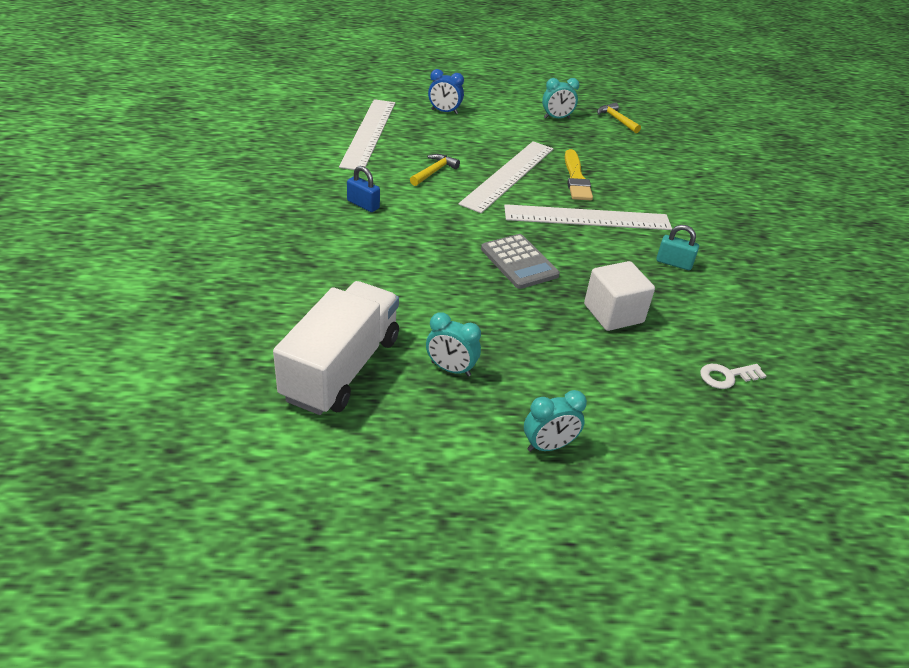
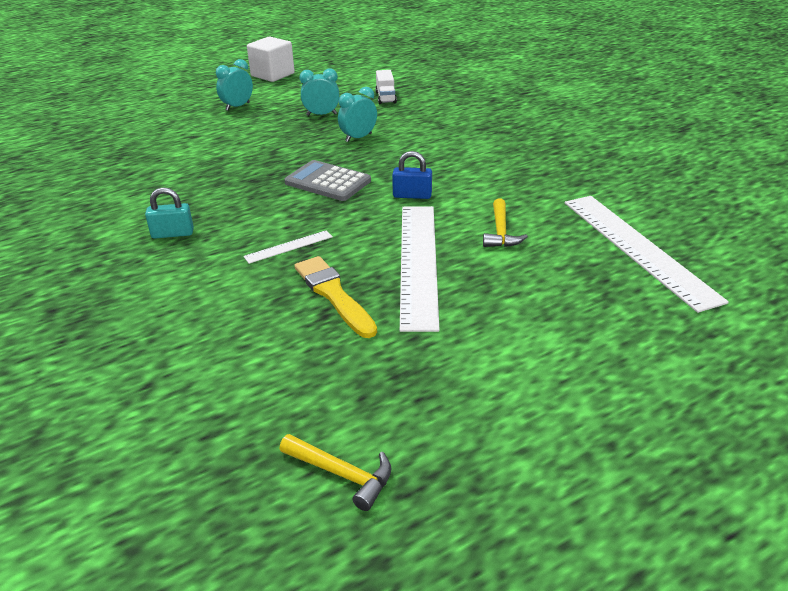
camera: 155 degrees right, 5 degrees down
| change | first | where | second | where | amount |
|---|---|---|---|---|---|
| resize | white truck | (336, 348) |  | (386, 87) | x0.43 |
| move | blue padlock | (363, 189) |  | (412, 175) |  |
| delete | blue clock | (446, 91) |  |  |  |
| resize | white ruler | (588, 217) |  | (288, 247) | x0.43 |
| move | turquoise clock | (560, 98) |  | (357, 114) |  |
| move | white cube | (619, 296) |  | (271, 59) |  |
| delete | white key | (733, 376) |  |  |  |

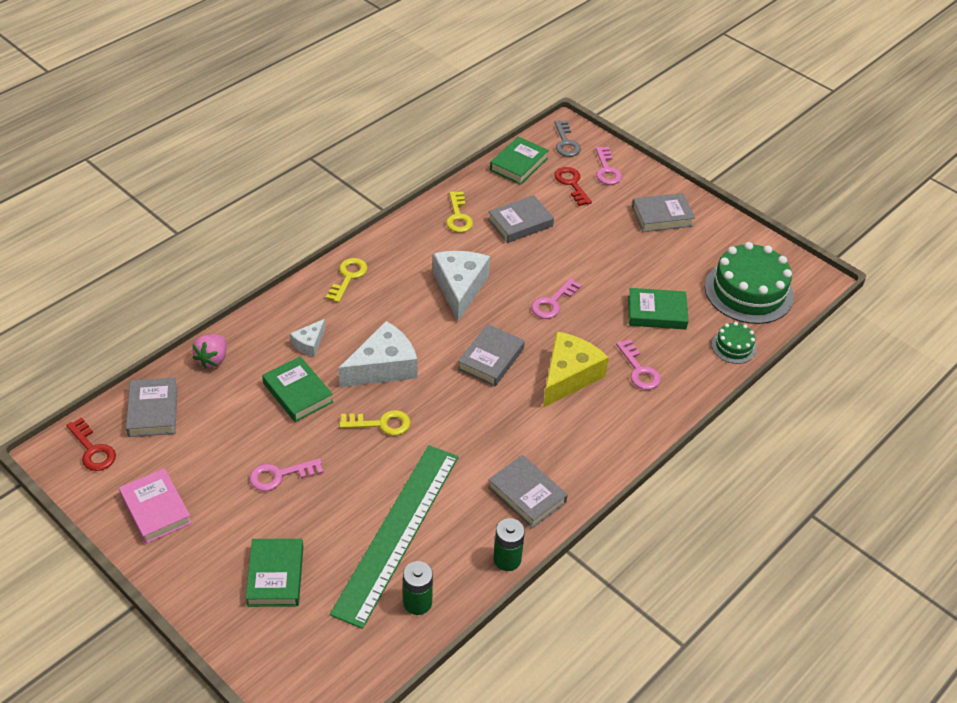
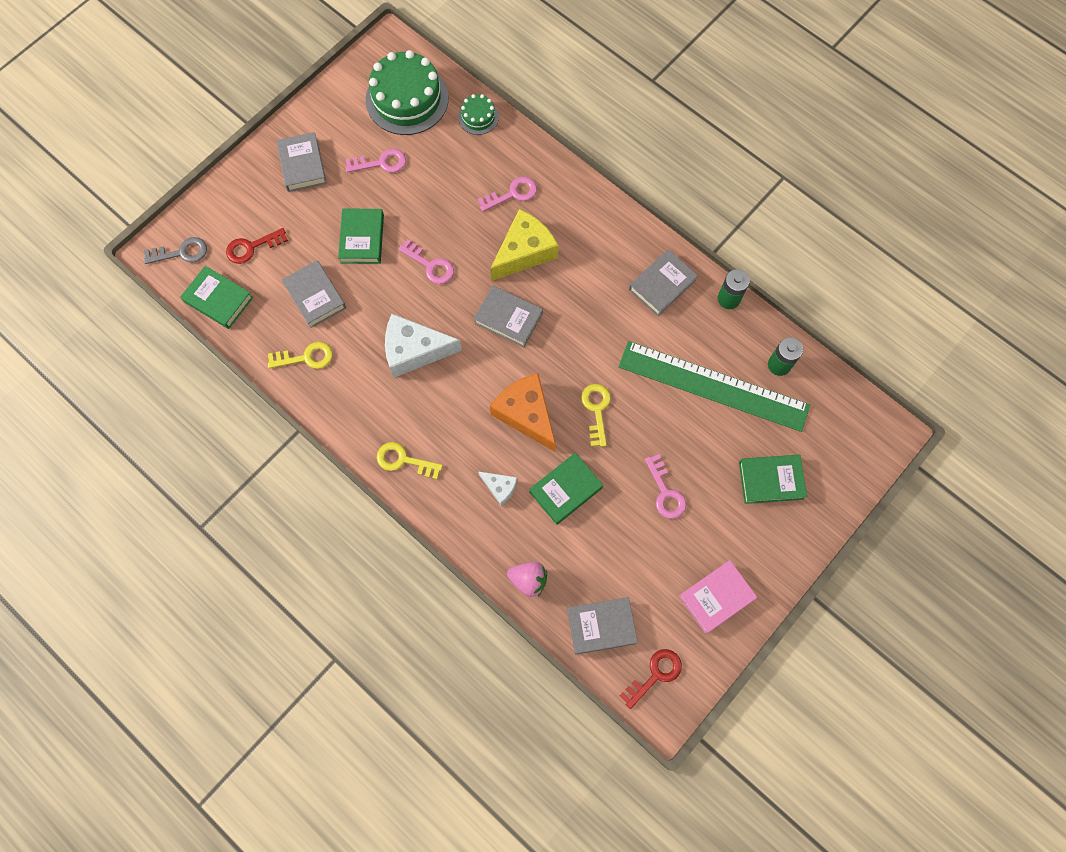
camera: 90 degrees left, 25 degrees up
| change | first | where | second | where | amount |
|---|---|---|---|---|---|
| recolor | white cheese | (378, 354) | orange cheese | (523, 412) |  |
| rotate | yellow cheese | (576, 370) |  | (524, 245) | 105 degrees clockwise |
| move | pink key | (609, 166) |  | (376, 160) |  |
| move | green book | (658, 308) |  | (361, 236) |  |

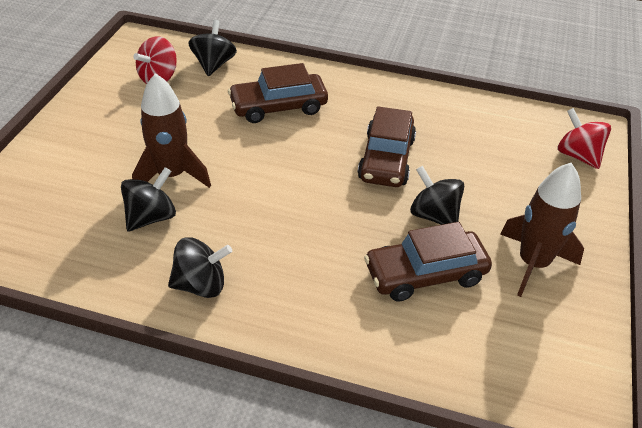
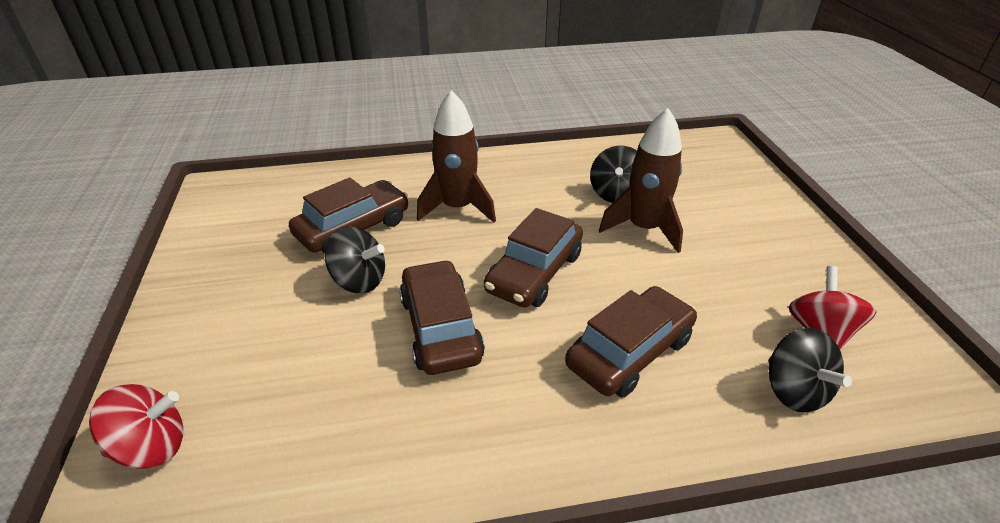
camera: 155 degrees right, 5 degrees down
| change | first | where | second | where | amount |
|---|---|---|---|---|---|
| delete | black spinning top | (200, 267) |  |  |  |
| move | brown rocket | (542, 230) |  | (456, 156) |  |
| rotate | red spinning top | (584, 138) |  | (136, 426) | 45 degrees counterclockwise |
| insert |  |  | brown car | (533, 257) |  |

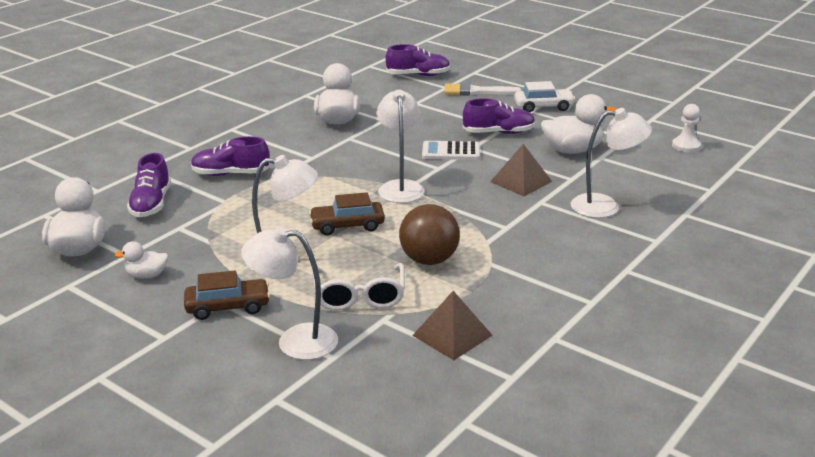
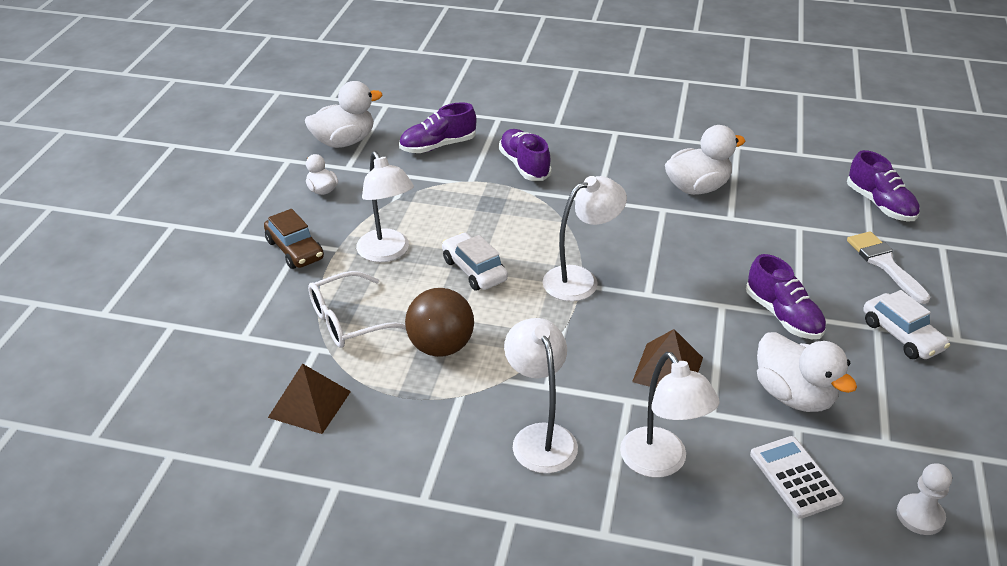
camera: 65 degrees right, 10 degrees up
| change | first | where | second | where | amount |
|---|---|---|---|---|---|
| move | white lamp | (289, 293) |  | (541, 395) |  |
| recolor | brown car | (347, 213) | white car | (475, 261) |  |
| move | white calculator | (451, 150) |  | (797, 477) |  |

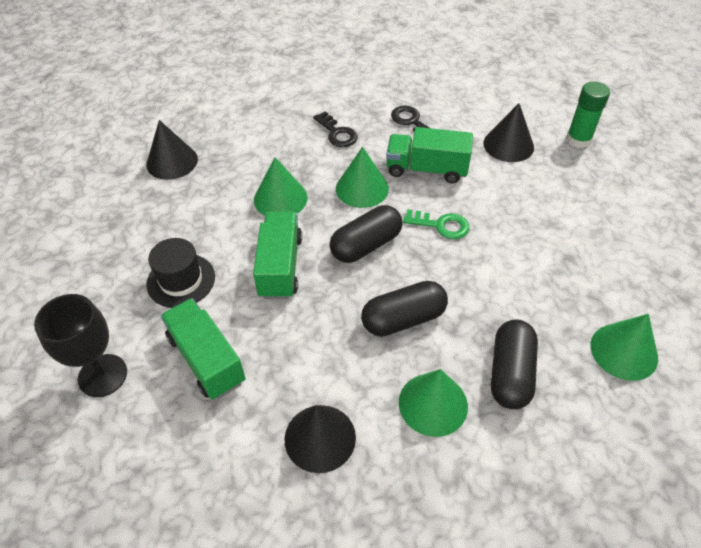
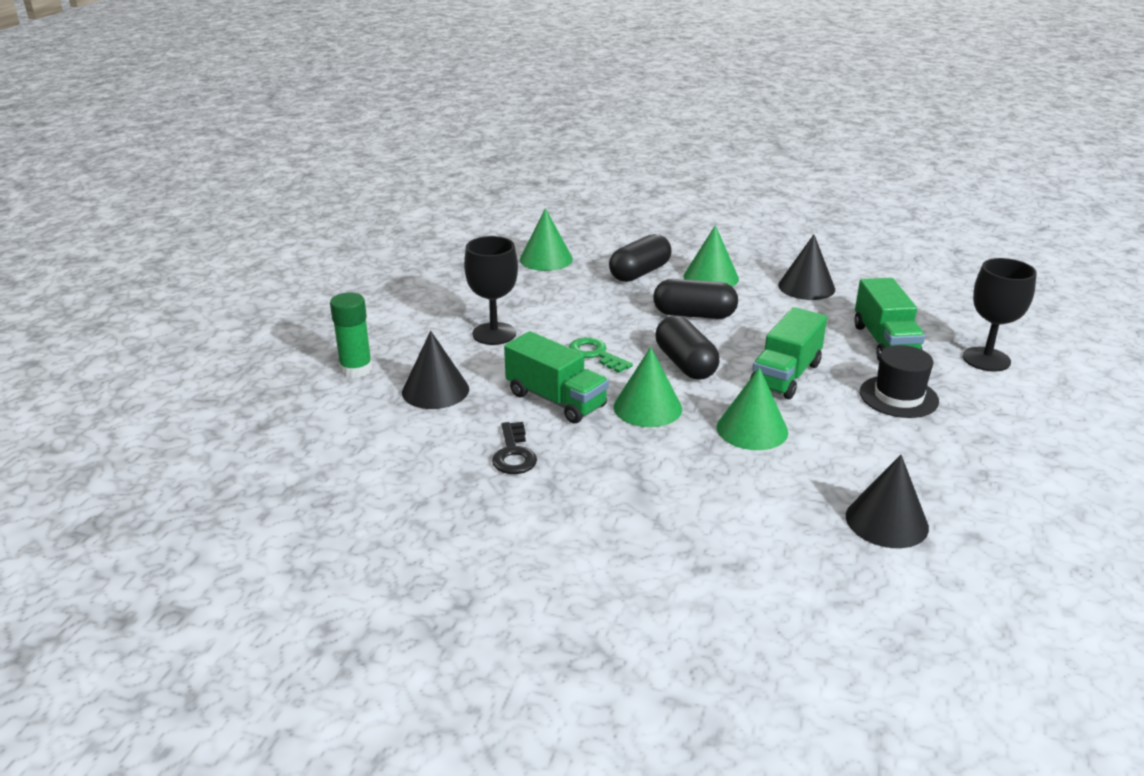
camera: 150 degrees left, 20 degrees down
| change | first | where | second | where | amount |
|---|---|---|---|---|---|
| delete | black key | (335, 129) |  |  |  |
| rotate | black capsule | (366, 234) |  | (688, 348) | 75 degrees clockwise |
| insert |  |  | black goblet | (491, 290) |  |

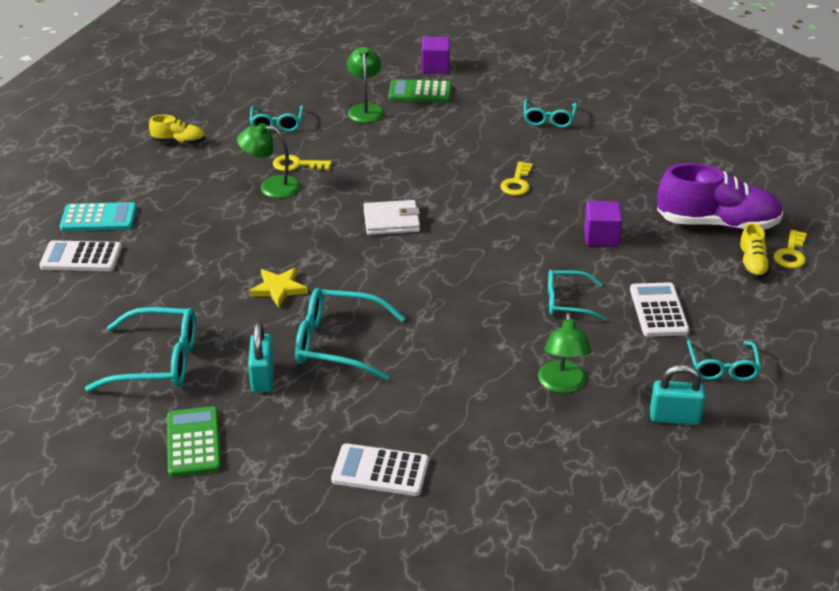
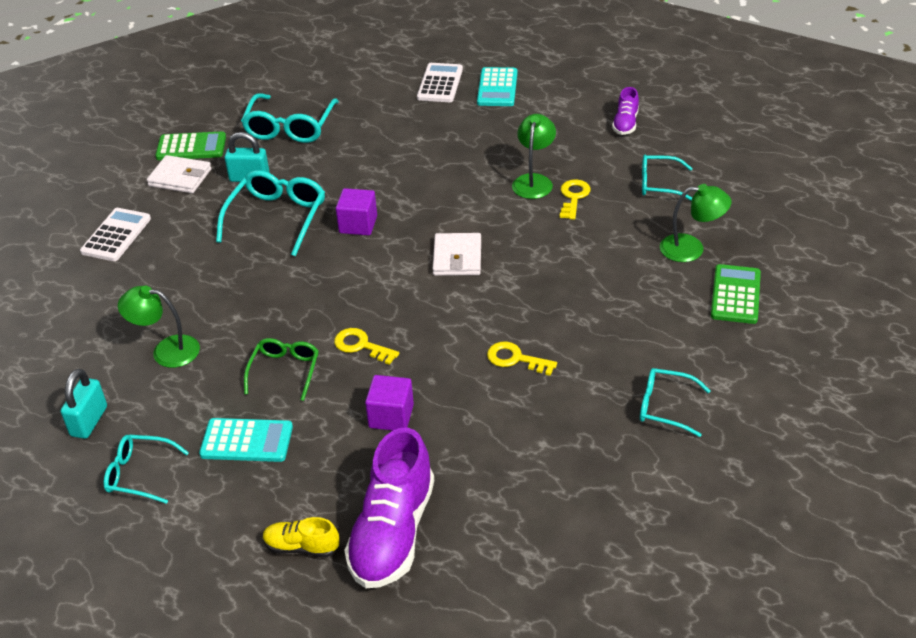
camera: 100 degrees right, 5 degrees up
| change | first | where | second | where | amount |
|---|---|---|---|---|---|
| recolor | yellow shoe | (177, 130) | purple shoe | (625, 111) |  |
| delete | yellow star | (278, 288) |  |  |  |
| move | purple cube | (436, 55) |  | (356, 211) |  |
| recolor | turquoise glasses | (577, 295) | green glasses | (281, 369) |  |
| recolor | white calculator | (659, 309) | turquoise calculator | (246, 440) |  |
| move | yellow key | (790, 249) |  | (366, 346) |  |
| insert |  |  | white wallet | (179, 174) |  |

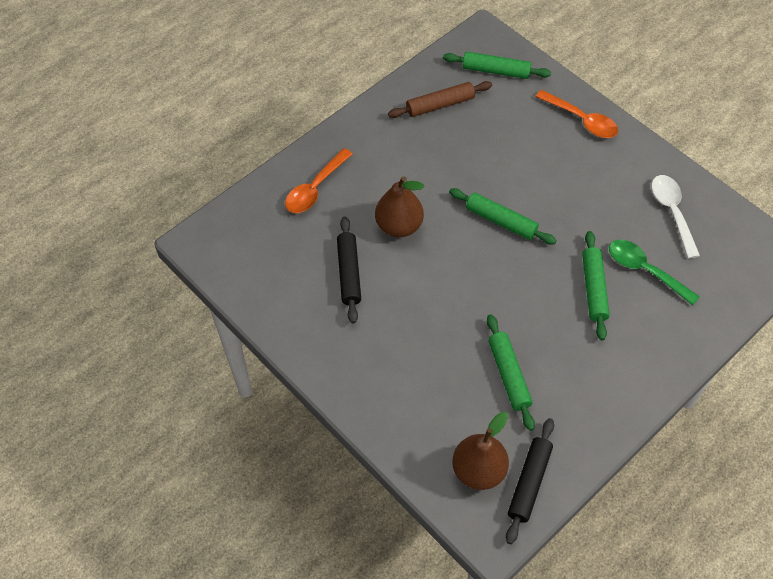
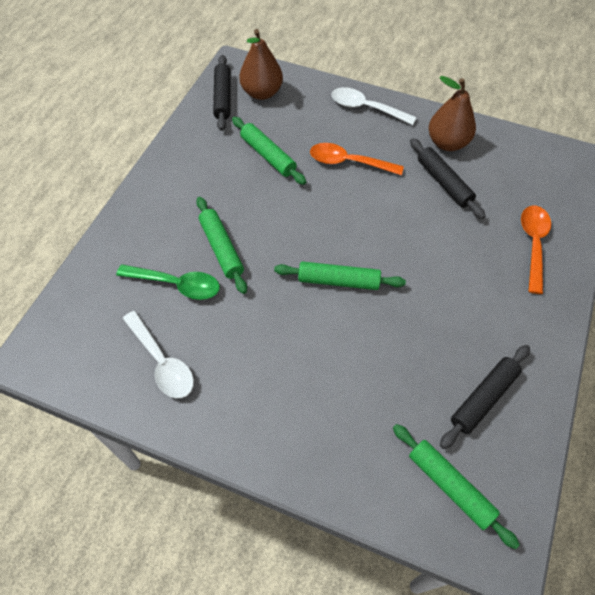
camera: 155 degrees right, 0 degrees up
| change | first | where | second | where | amount |
|---|---|---|---|---|---|
| move | brown pear | (399, 206) |  | (452, 113) |  |
| recolor | brown rolling pin | (440, 99) | black rolling pin | (485, 397) |  |
| rotate | green rolling pin | (497, 65) |  | (456, 486) | 60 degrees clockwise |
| move | orange spoon | (577, 114) |  | (357, 159) |  |
| insert |  |  | white spoon | (374, 106) |  |

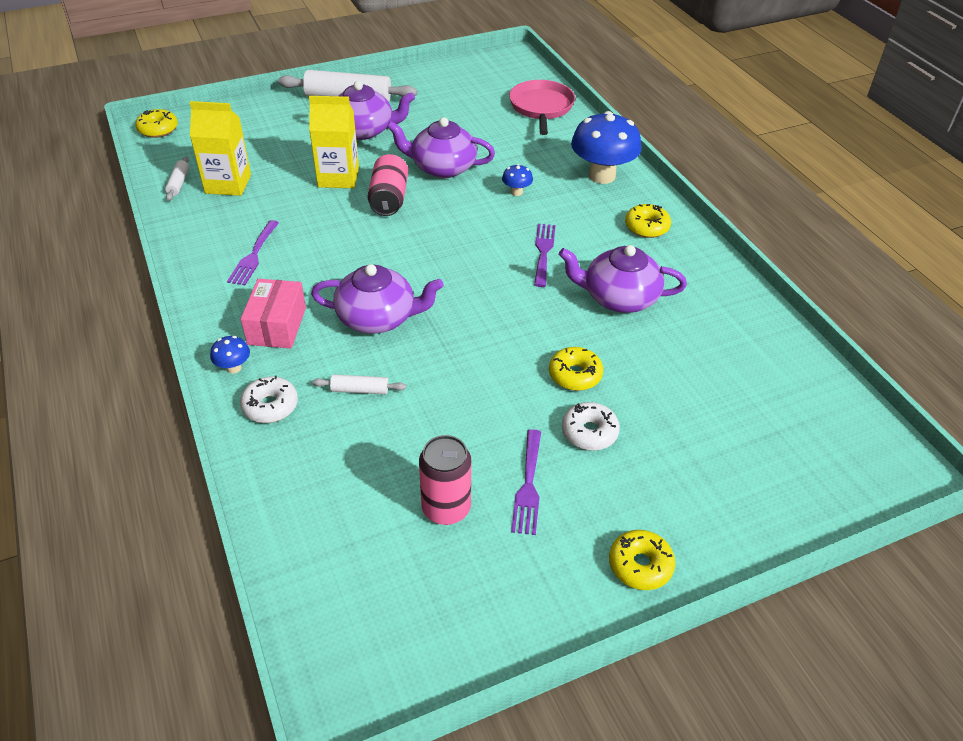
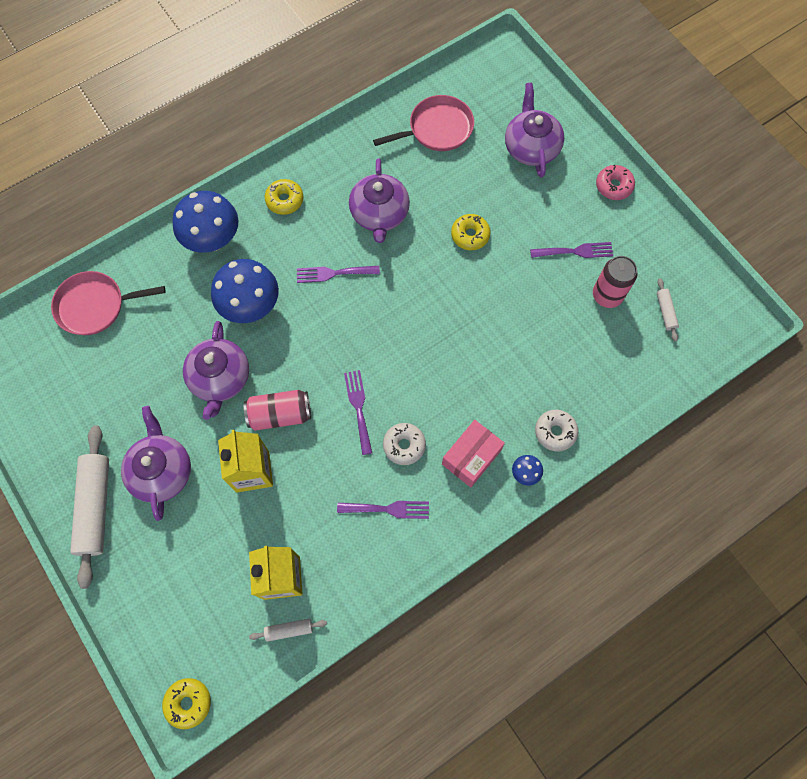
camera: 100 degrees left, 25 degrees up
| change | first | where | second | where | amount |
|---|---|---|---|---|---|
| rotate | pink box | (273, 313) |  | (473, 453) | 45 degrees counterclockwise |
| move | purple teapot | (377, 299) |  | (534, 130) |  |
| move | white rolling pin | (359, 384) |  | (668, 310) |  |
| resize | blue mushroom | (517, 180) |  | (245, 291) | x2.27 |
| move | white donut | (591, 426) |  | (404, 444) |  |
| recolor | yellow donut | (642, 560) | pink donut | (615, 182) |  |
| insert |  |  | purple fork | (358, 412) |  |
| insert |  |  | pink pan | (423, 123) |  |

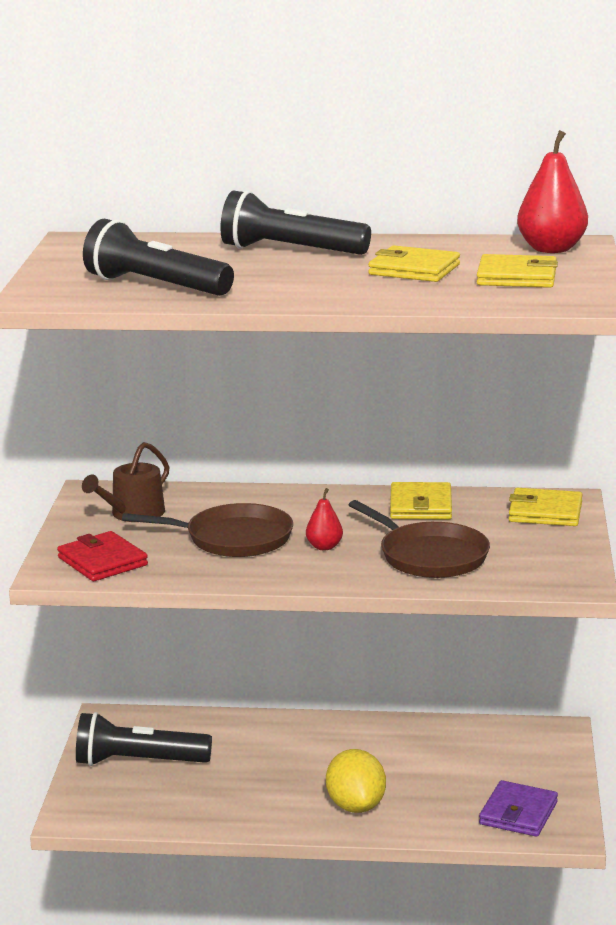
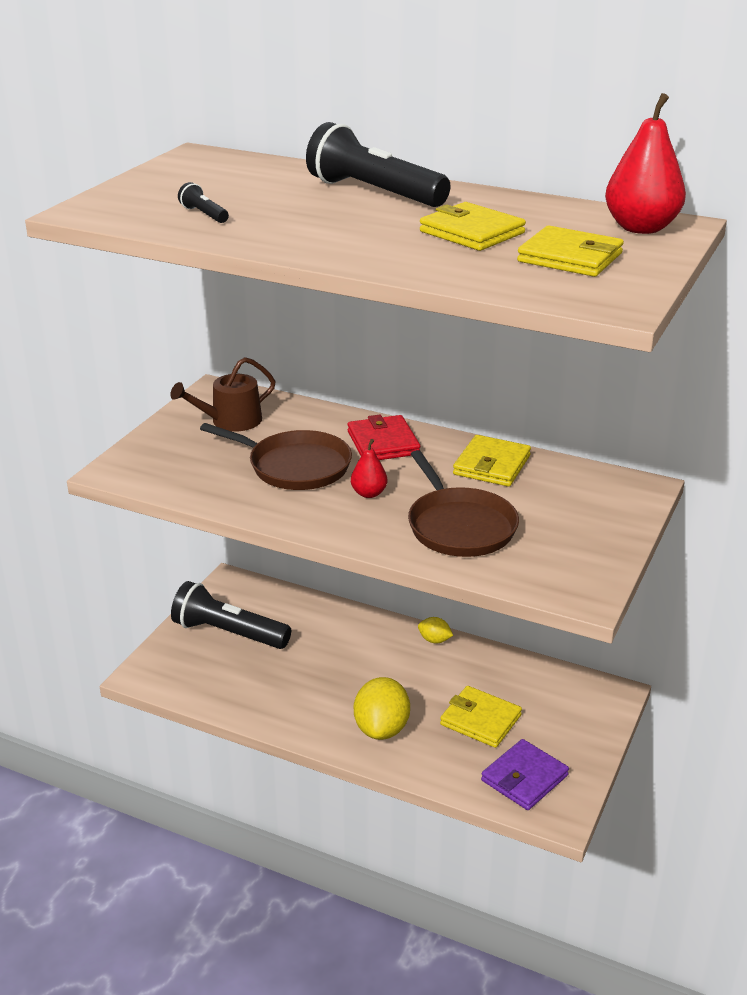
camera: 20 degrees right, 10 degrees up
| change | first | where | second | where | amount |
|---|---|---|---|---|---|
| move | red wallet | (102, 556) |  | (383, 437) |  |
| resize | black flashlight | (158, 257) |  | (203, 202) | x0.42 |
| move | yellow wallet | (546, 507) |  | (481, 717) |  |
| insert |  |  | yellow lemon | (435, 630) |  |

